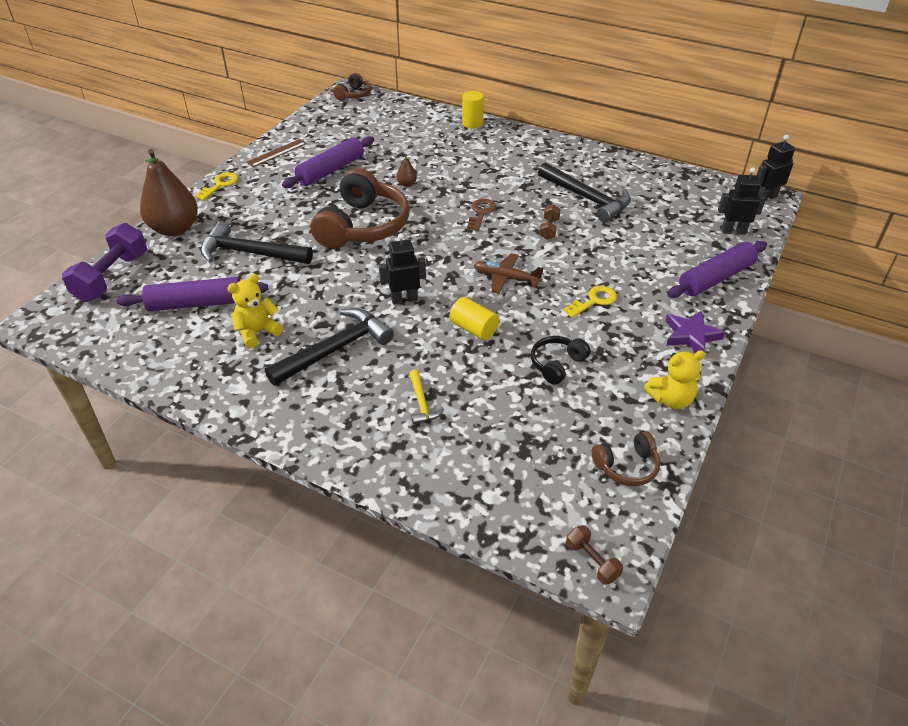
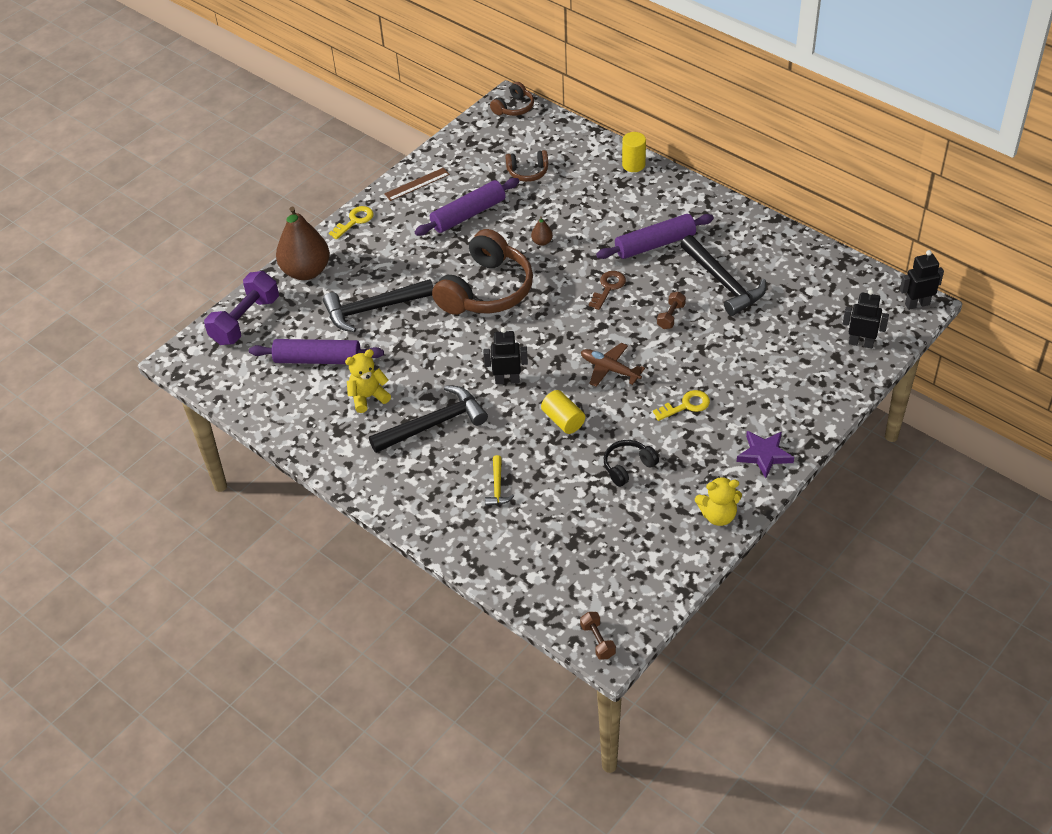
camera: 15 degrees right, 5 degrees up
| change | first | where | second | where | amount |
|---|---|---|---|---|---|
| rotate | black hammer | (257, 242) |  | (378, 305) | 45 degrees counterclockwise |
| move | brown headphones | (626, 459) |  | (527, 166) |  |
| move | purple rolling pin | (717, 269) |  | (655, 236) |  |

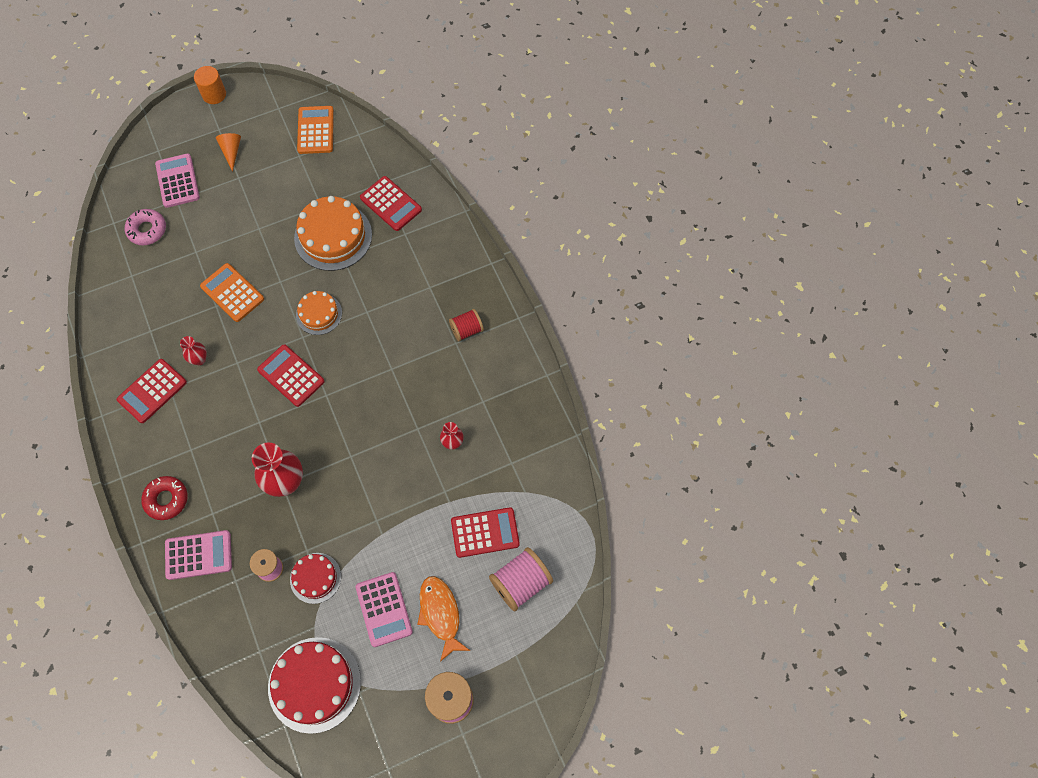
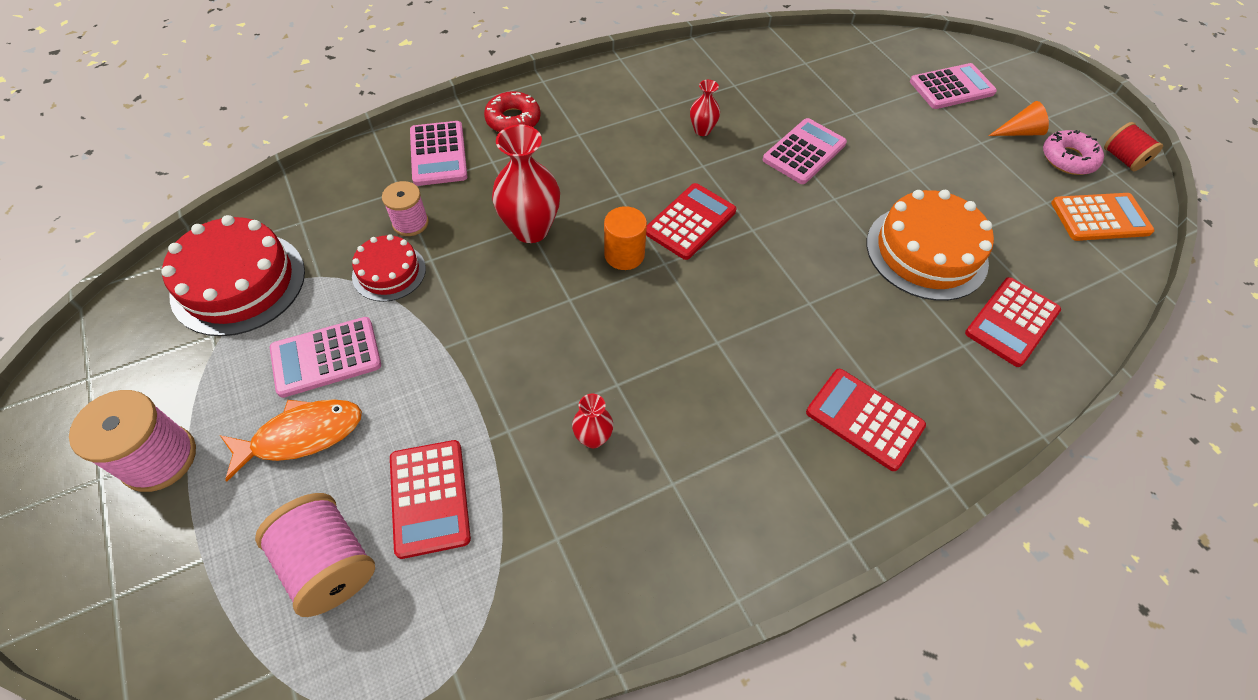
camera: 85 degrees right, 10 degrees down
| change | first | where | second | where | amount |
|---|---|---|---|---|---|
| move | red calculator | (152, 391) |  | (866, 420) |  |
| move | pink donut | (145, 227) |  | (1073, 152) |  |
| move | orange cylinder | (210, 85) |  | (625, 238) |  |
| recolor | orange calculator | (232, 292) | pink calculator | (805, 151) |  |
| delete | orange cake | (319, 313) |  |  |  |
| move | red spool | (466, 325) |  | (1133, 146) |  |

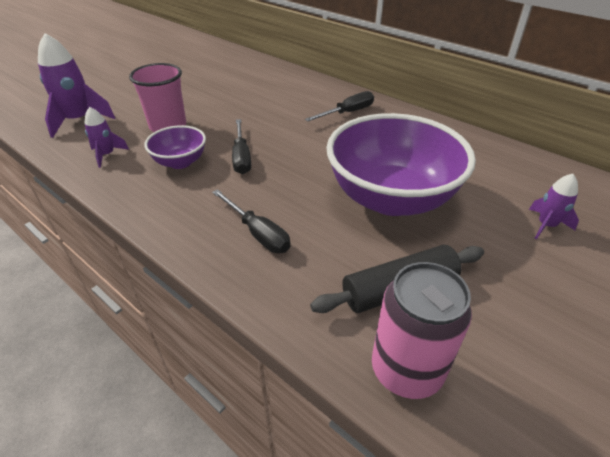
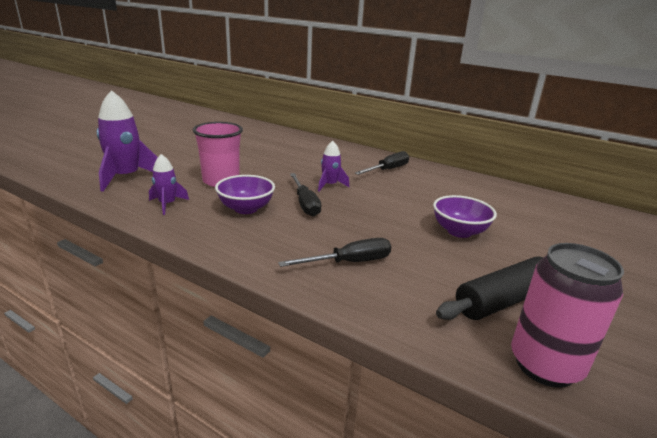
camera: 10 degrees left, 15 degrees down
| change | first | where | second | where | amount |
|---|---|---|---|---|---|
| rotate | black screwdriver | (251, 221) |  | (334, 252) | 60 degrees counterclockwise |
| resize | purple bowl | (401, 164) |  | (465, 216) | x0.48 |
| move | purple rocket | (554, 206) |  | (333, 166) |  |

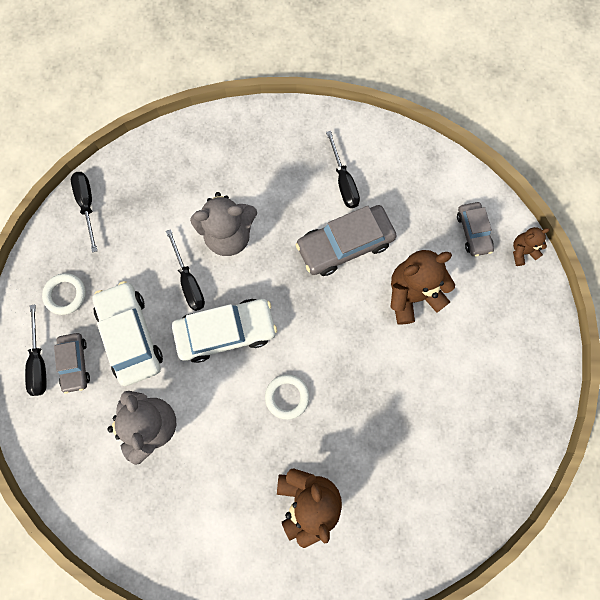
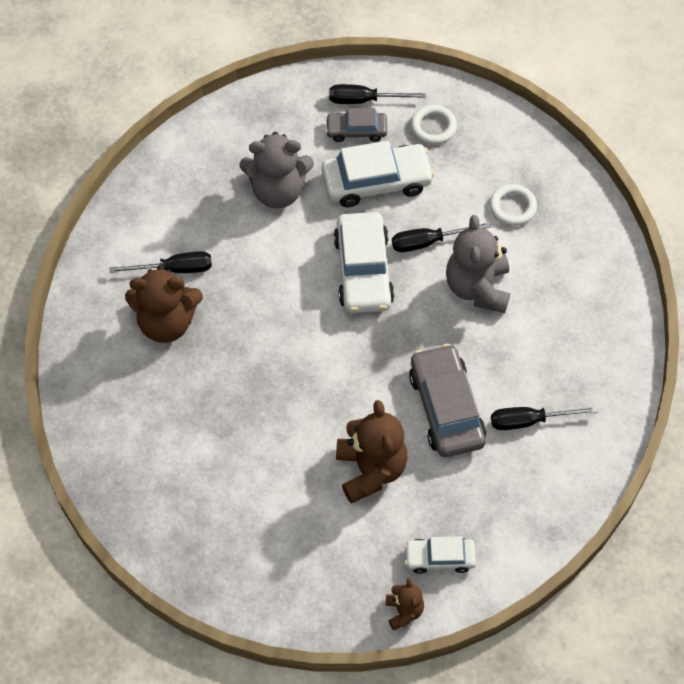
camera: 100 degrees right, 15 degrees down
| change | first | where | second | where | amount |
|---|---|---|---|---|---|
| move | black screwdriver | (84, 212) |  | (160, 262) |  |
| move | white ring | (287, 397) |  | (513, 205) |  |
| recolor | grey car | (475, 229) | white car | (440, 555) |  |

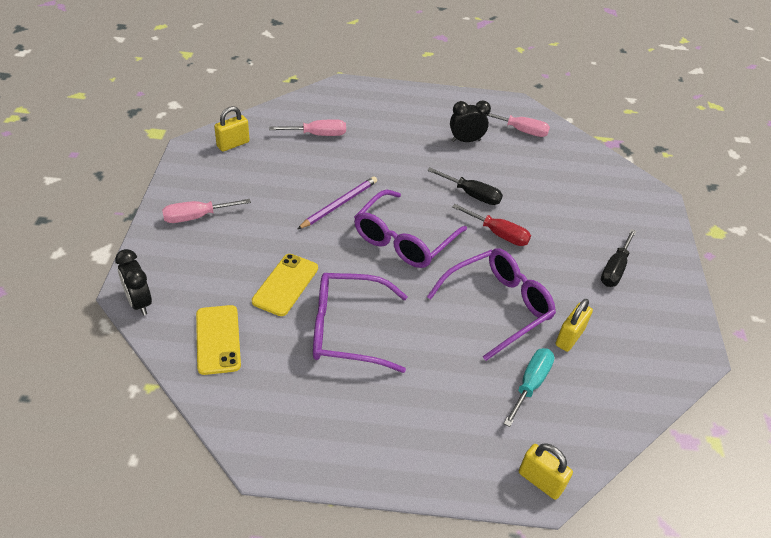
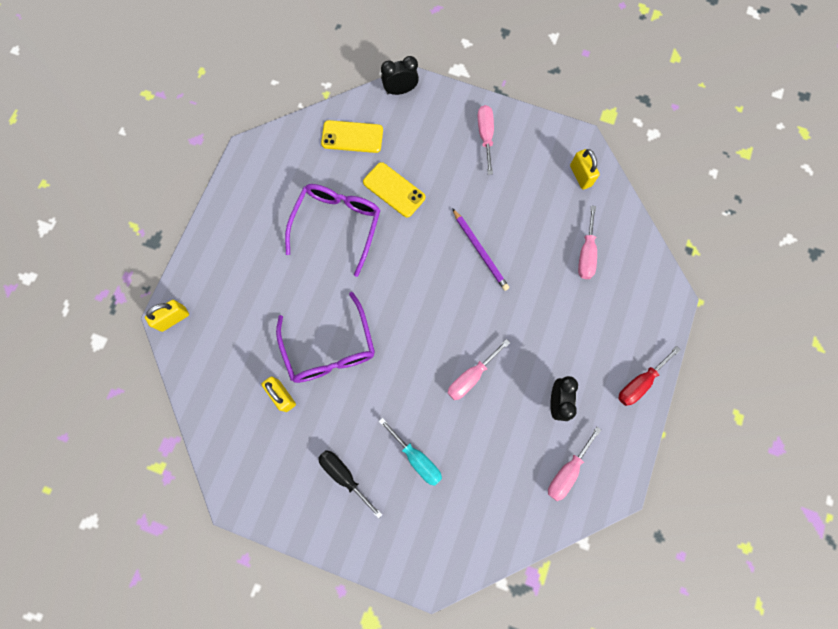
camera: 110 degrees right, 30 degrees up
| change | first | where | second | where | amount |
|---|---|---|---|---|---|
| delete | purple glasses | (410, 229) |  |  |  |
| recolor | black screwdriver | (465, 186) | pink screwdriver | (479, 369) |  |
| move | red screwdriver | (491, 225) |  | (649, 376) |  |
| move | turquoise screwdriver | (529, 387) |  | (410, 452) |  |

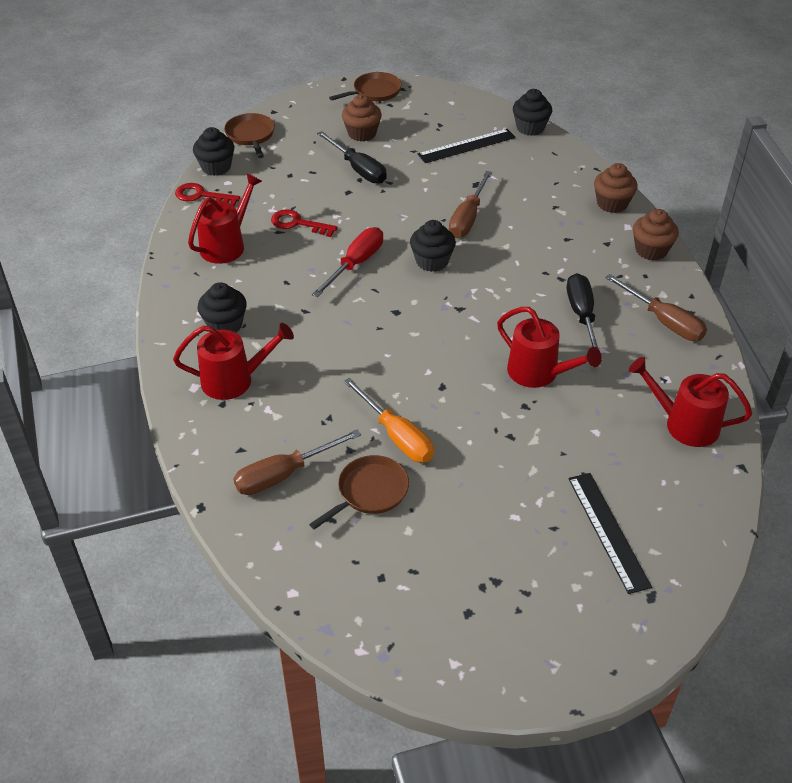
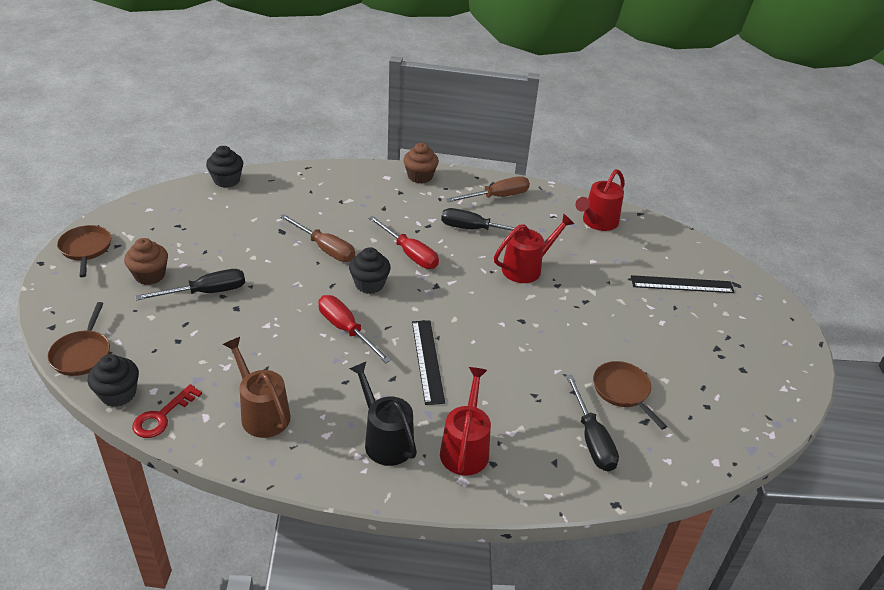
camera: 75 degrees left, 5 degrees down
| change | first | where | second | where | amount |
|---|---|---|---|---|---|
| recolor | red watering can | (225, 219) | brown watering can | (257, 387) |  |
| replace | black cupcake | (222, 307) | black watering can | (383, 414) |  |
| rotate | brown pan | (249, 135) |  | (78, 339) | 90 degrees counterclockwise |
| recolor | brown screwdriver | (297, 462) | black screwdriver | (592, 423) |  |
| delete | red key | (304, 223) |  |  |  |
| delete | orange screwdriver | (388, 420) |  |  |  |
| move | black ruler | (467, 146) |  | (428, 362) |  |
| delete | brown cupcake | (616, 188) |  |  |  |
| insert |  |  | red screwdriver | (403, 242) |  |

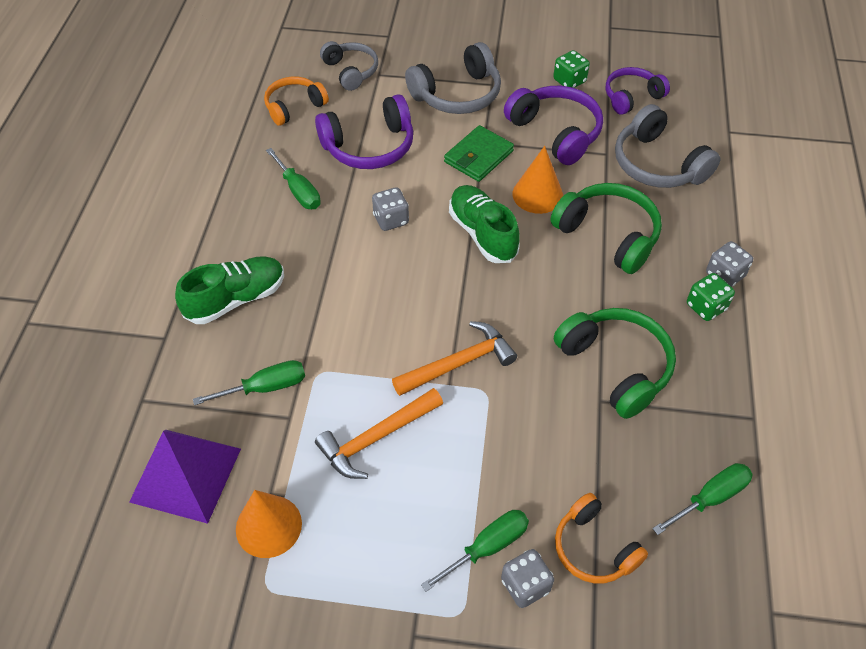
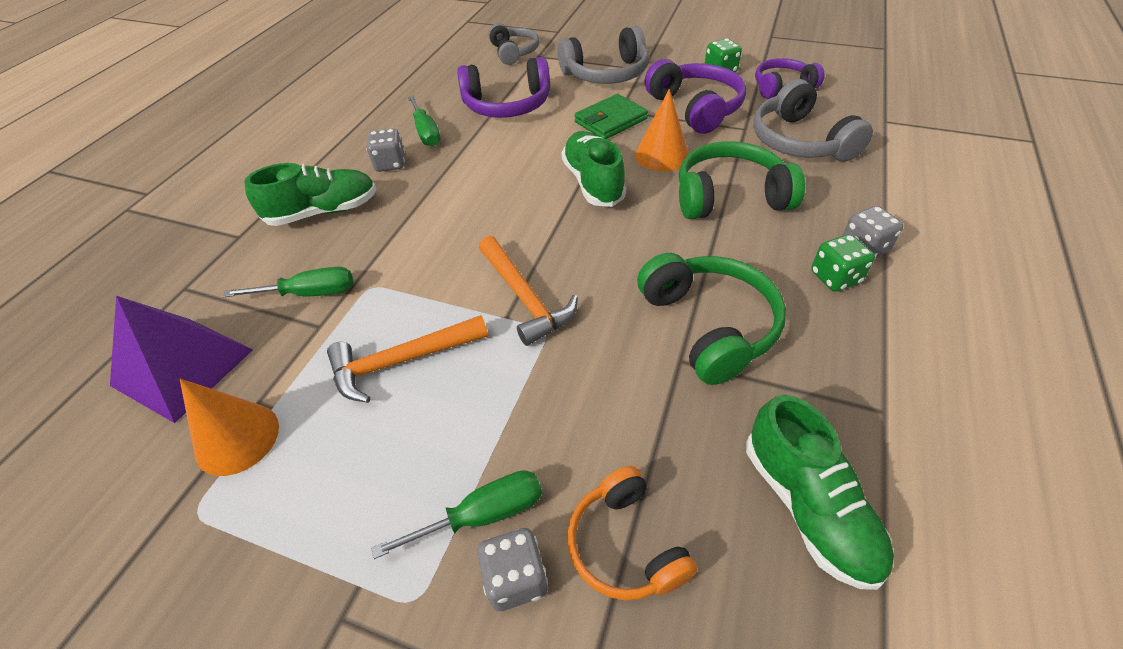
camera: 15 degrees right, 5 degrees down
| change | first | where | second | where | amount |
|---|---|---|---|---|---|
| delete | orange headphones | (296, 101) |  |  |  |
| move | grey dice | (390, 209) |  | (385, 150) |  |
| rotate | orange hammer | (454, 358) |  | (528, 291) | 75 degrees clockwise |
| rotate | green headphones | (606, 228) |  | (742, 180) | 60 degrees counterclockwise |
| replace | green screwdriver | (702, 499) | green shoe | (820, 492) |  |

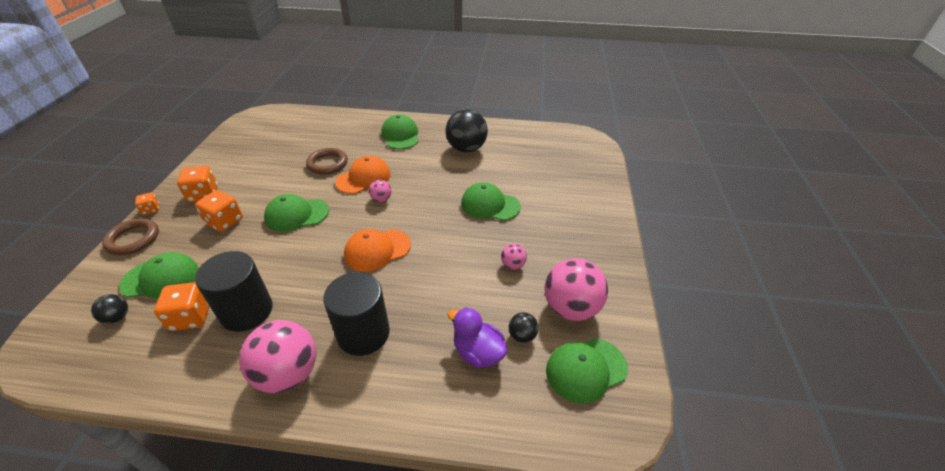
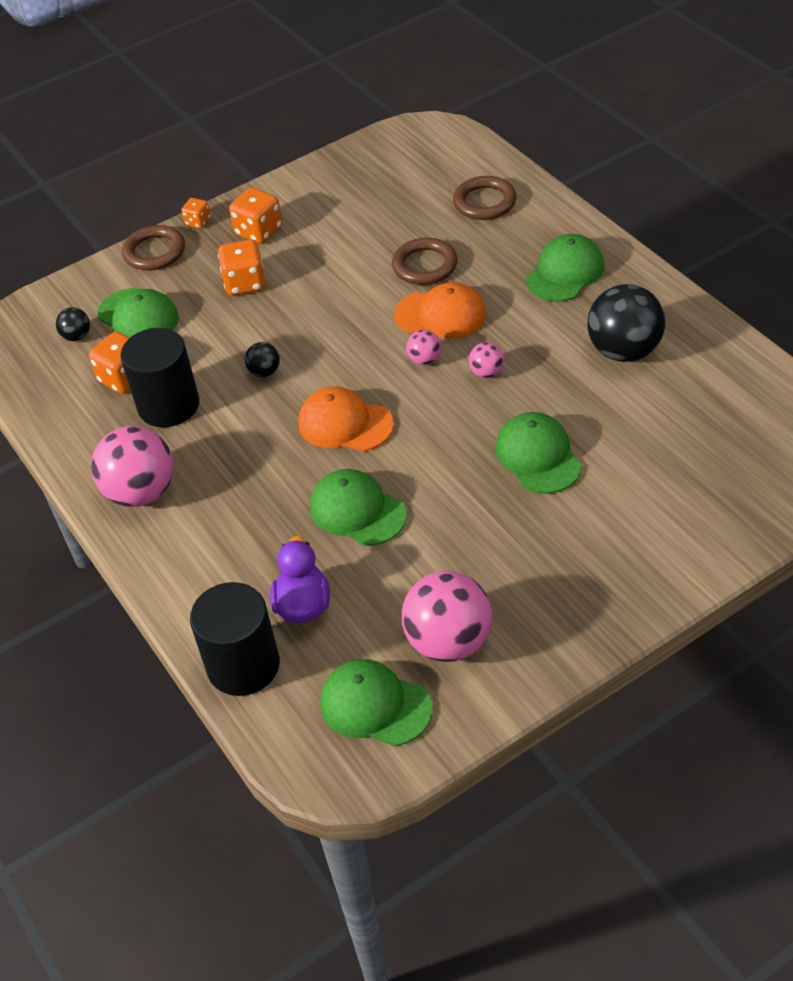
camera: 55 degrees right, 5 degrees up
| change | first | where | second | where | amount |
|---|---|---|---|---|---|
| move | green cap | (296, 213) |  | (358, 507) |  |
| move | black cylinder | (356, 314) |  | (235, 639) |  |
| move | pink ball | (514, 257) |  | (486, 360) |  |
| move | black ball | (524, 327) |  | (262, 359) |  |
| insert |  |  | brown ring | (485, 198) |  |

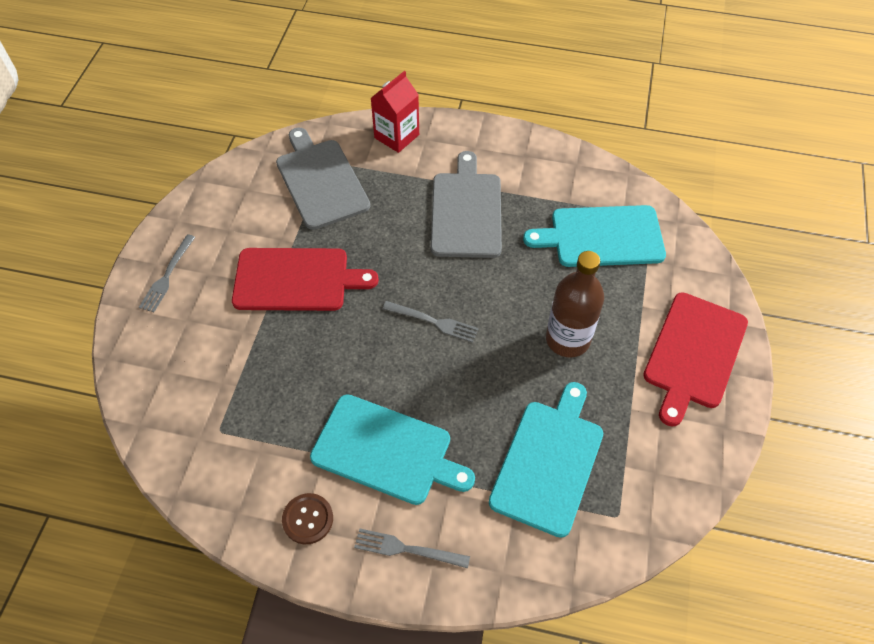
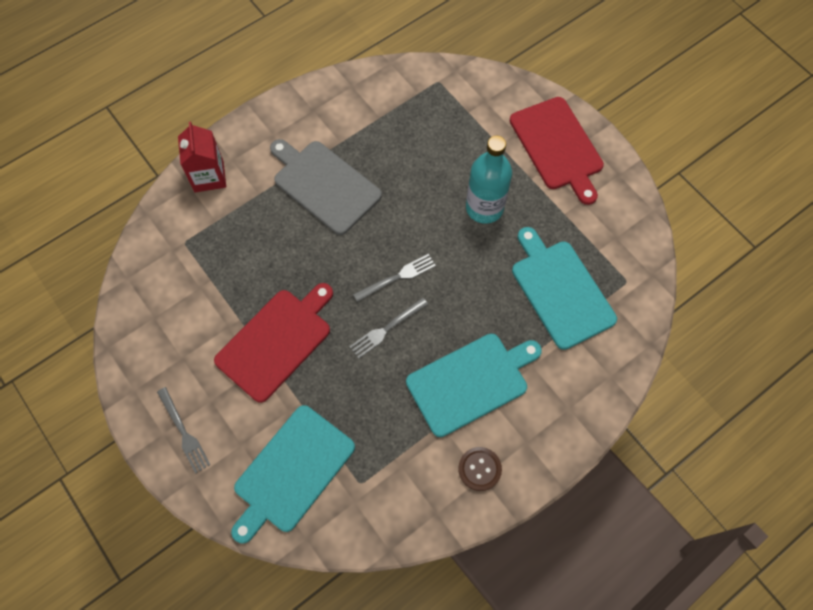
camera: 50 degrees left, 10 degrees up
| change | first | where | second | where | amount |
|---|---|---|---|---|---|
| delete | grey cutting board | (323, 179) |  |  |  |
| move | grey fork | (412, 548) |  | (388, 328) |  |
| move | turquoise cutting board | (594, 236) |  | (293, 474) |  |
| recolor | brown bottle | (575, 304) | turquoise bottle | (489, 180) |  |

